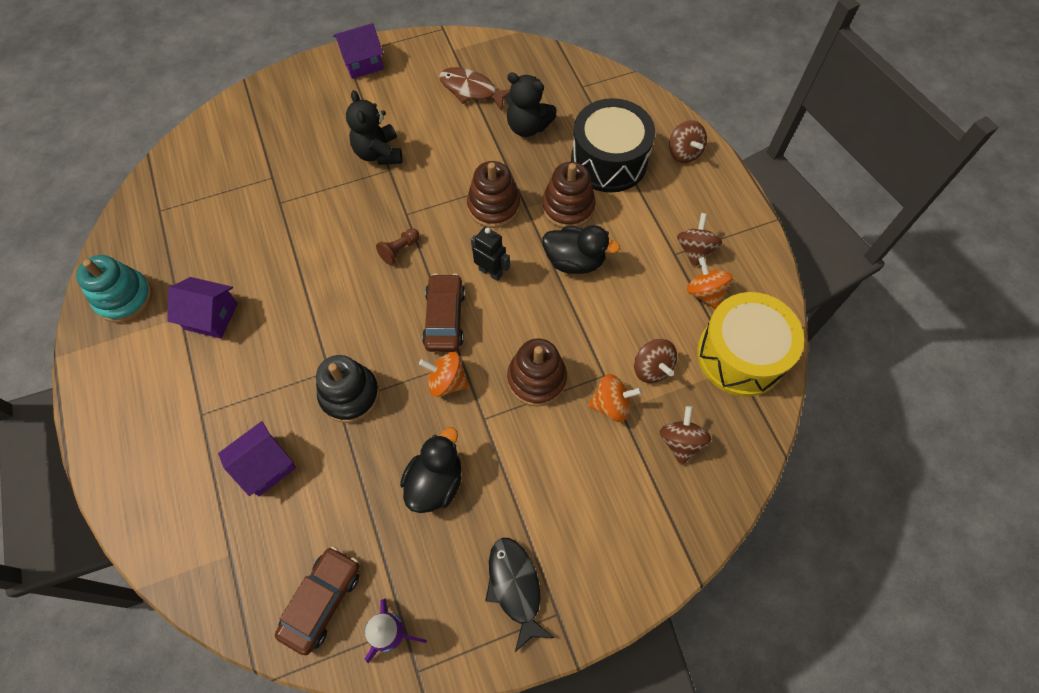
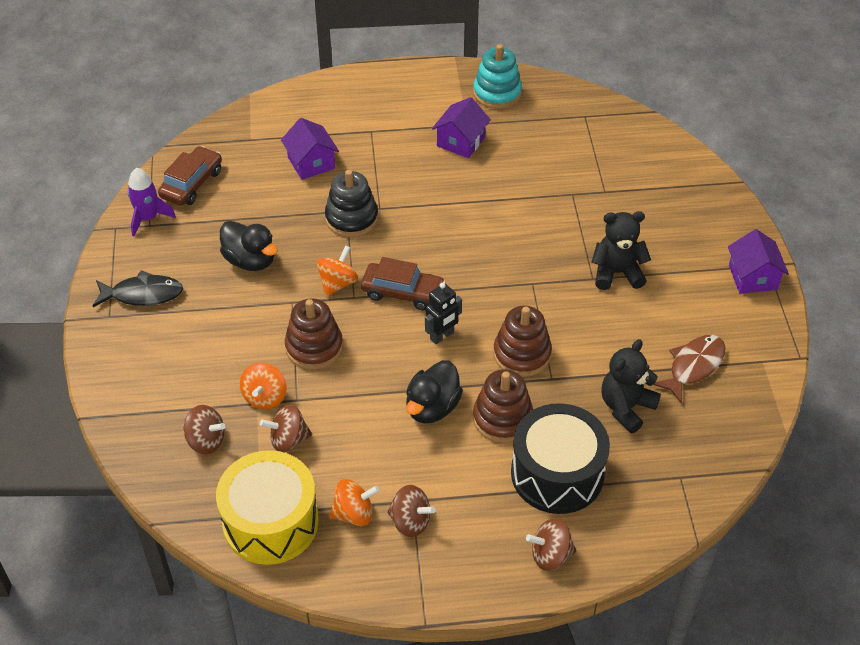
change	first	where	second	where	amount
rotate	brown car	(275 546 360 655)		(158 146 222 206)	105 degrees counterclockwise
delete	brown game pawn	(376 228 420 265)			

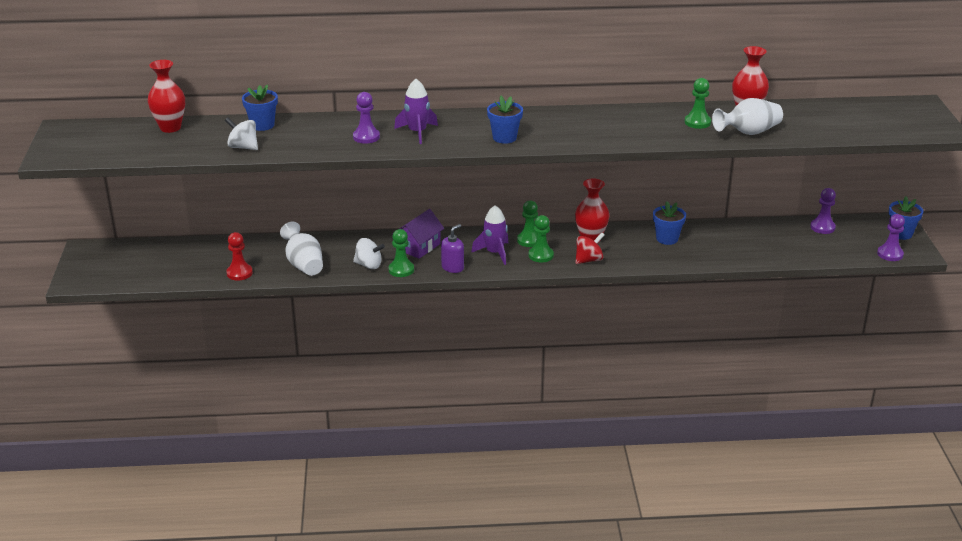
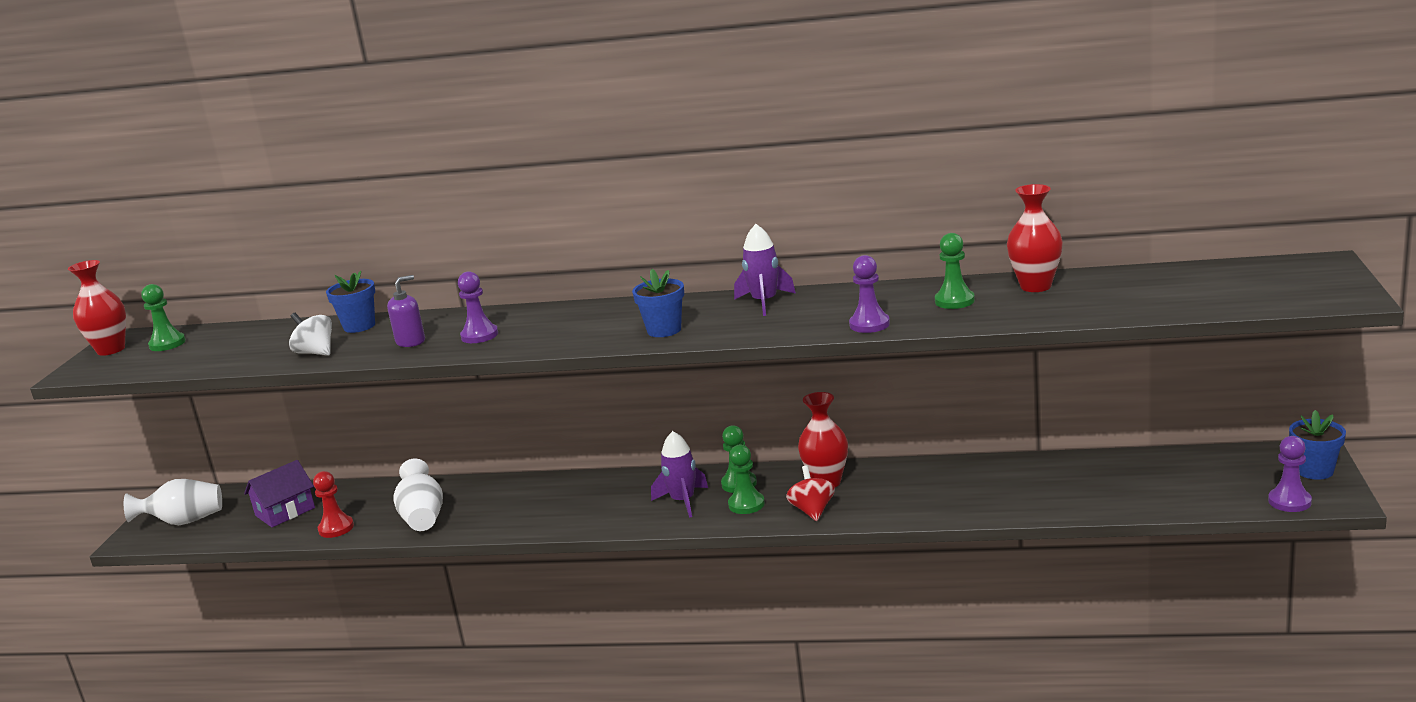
change	first	where	second	where	amount
move	scarlet vase	(148 60 185 133)		(68 260 126 356)	
move	white vase	(712 98 783 135)		(124 479 222 525)	
move	emerald game pawn	(389 229 414 277)		(141 284 186 351)	
move	violet toy house	(392 209 444 259)		(244 460 315 527)	
move	violet pump bottle	(441 224 464 273)		(387 275 425 347)	
move	violet toy rocket	(394 79 438 144)		(734 224 796 316)	
rotate	scarlet whirligig	(575 232 604 264)		(786 465 835 521)	75 degrees counterclockwise
move	violet game pawn	(810 188 836 234)		(849 255 890 333)	
delete	white whirligig	(353 238 385 269)			
delete	blue potted plant	(653 201 686 245)			

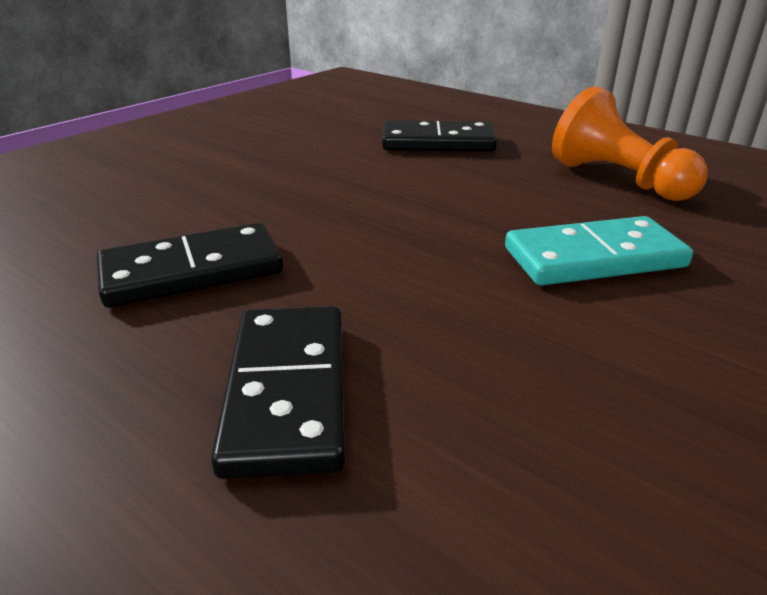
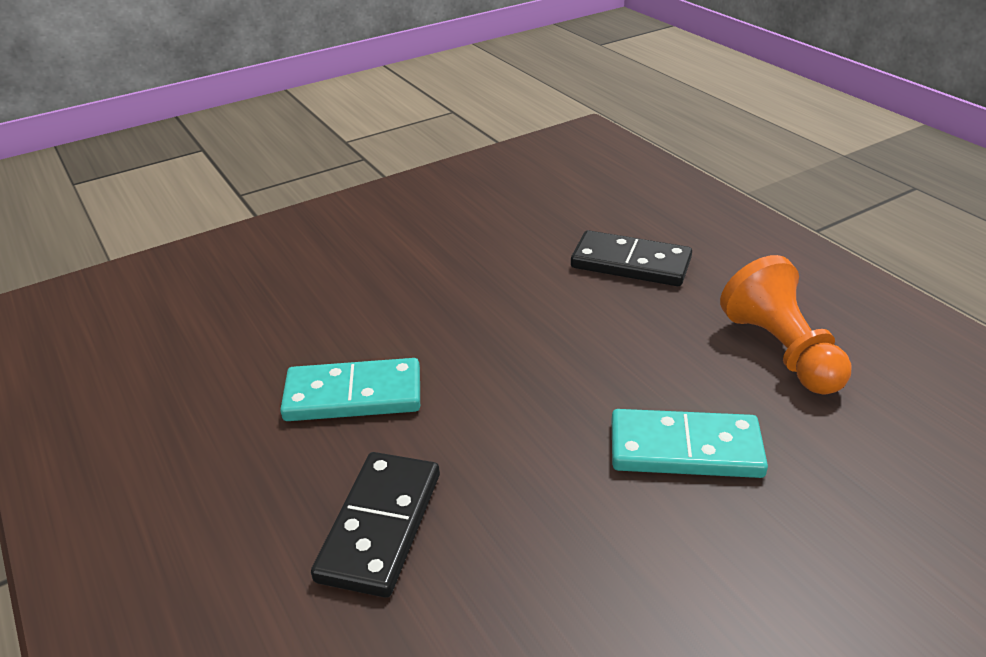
change	first	where	second	where	amount
recolor	ebony domino tile	(97 223 283 308)	aqua domino tile	(280 358 420 421)	

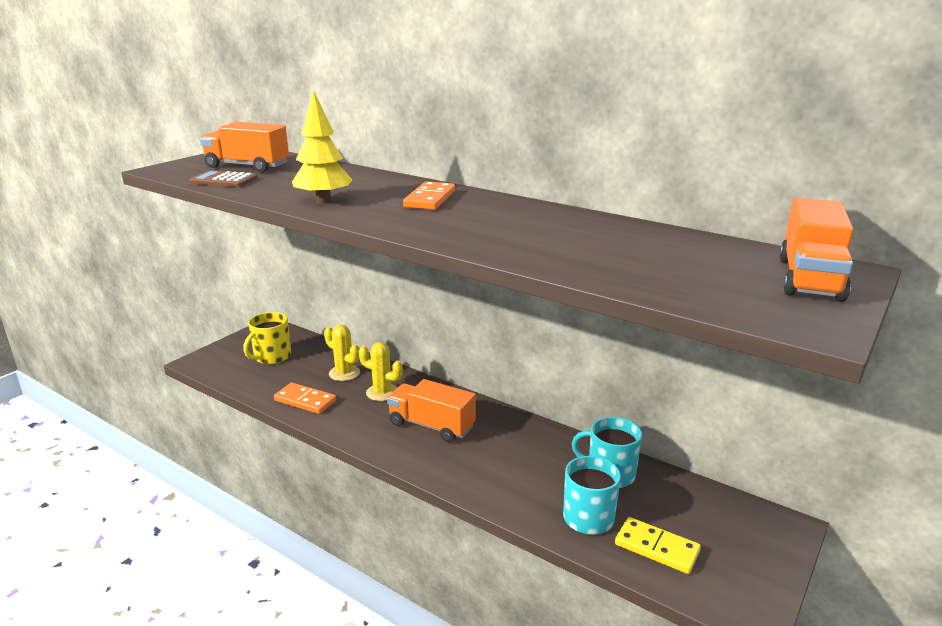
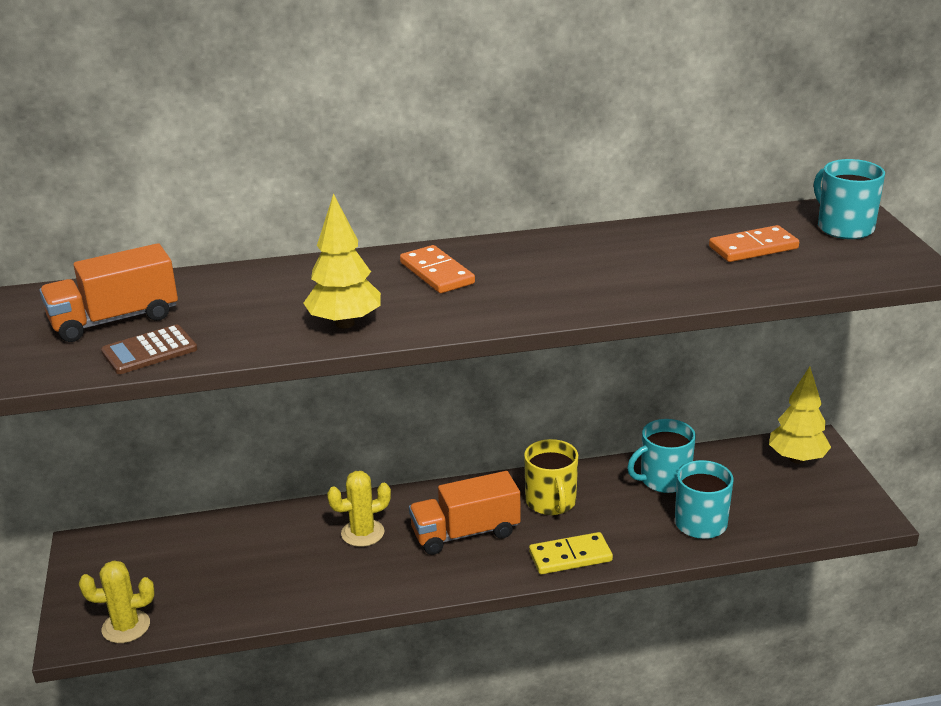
change	first	where	second	where	amount
move	yellow prickly plant	(324 325 360 381)		(79 561 155 643)	
move	yellow coffee mug	(243 312 291 364)		(524 439 578 515)	
move	yellow domino tile	(615 517 701 574)		(529 532 613 574)	
move	orange-coloured domino tile	(274 383 336 414)		(709 225 799 262)	
insert			yellow fir tree	(769 366 831 464)	
replace	orange-coloured toy truck	(779 198 853 302)	aqua coffee mug	(814 159 885 239)	

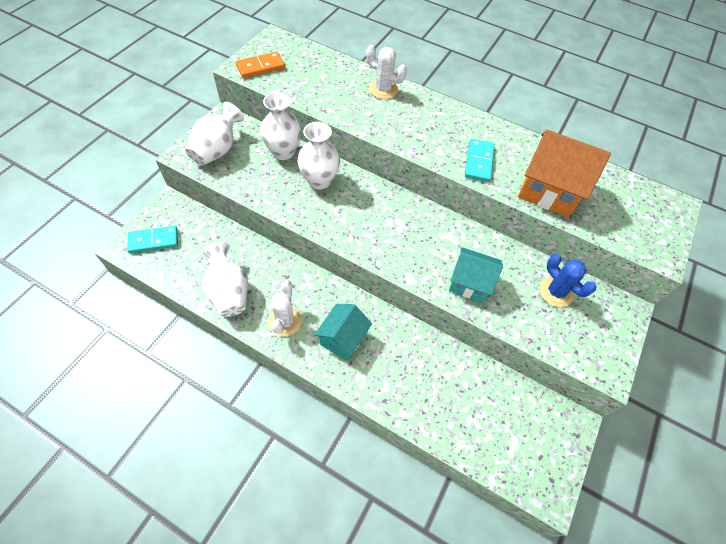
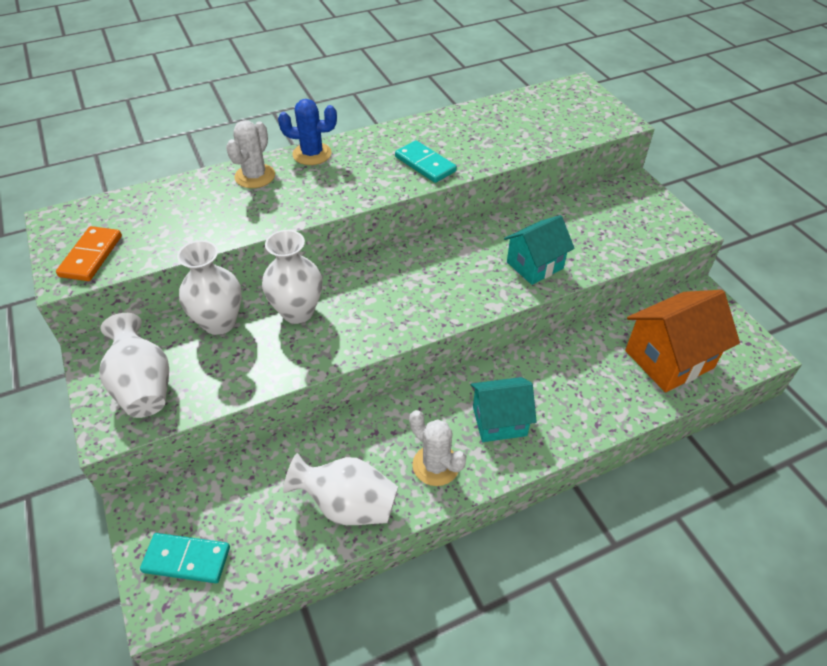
change	first	where	second	where	amount
rotate	aqua domino tile	(127 226 178 253)		(140 533 230 583)	75 degrees clockwise
rotate	white prickly plant	(366 45 407 99)		(226 120 275 188)	45 degrees counterclockwise
move	blue prickly plant	(539 254 596 307)		(278 99 337 165)	
rotate	aqua toy house	(314 304 372 361)		(471 377 537 442)	75 degrees counterclockwise
move	orange-coloured toy house	(518 129 611 217)		(625 290 740 392)	

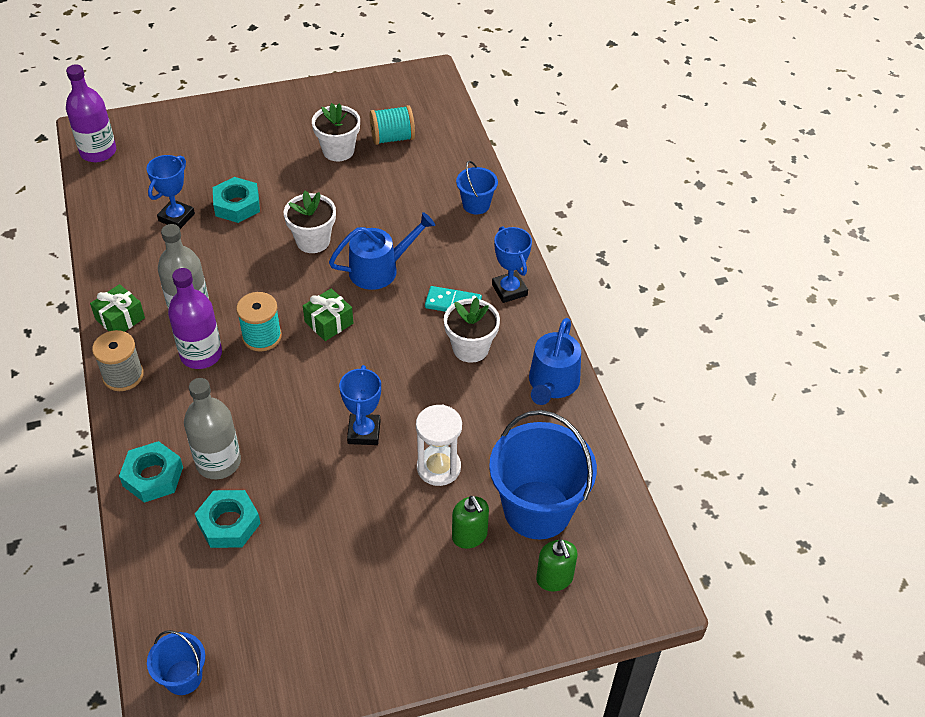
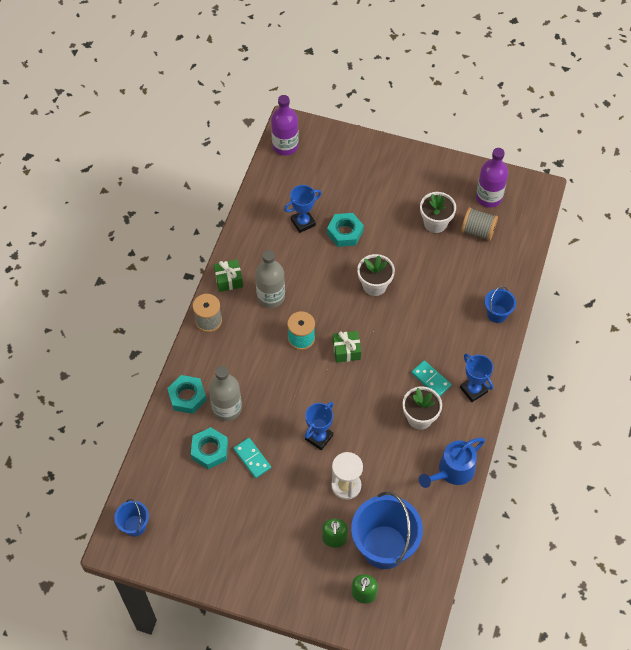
change	first	where	second	where	amount
insert			aqua domino tile	(233 438 271 478)	
rotate	blue trophy	(492 226 532 303)		(460 354 493 402)	45 degrees counterclockwise
recolor	aqua bobbin	(370 105 415 145)	gray bobbin	(461 207 498 241)	
move	violet bottle	(168 268 222 369)		(476 148 508 207)	
delete	blue watering pot	(329 212 435 290)			

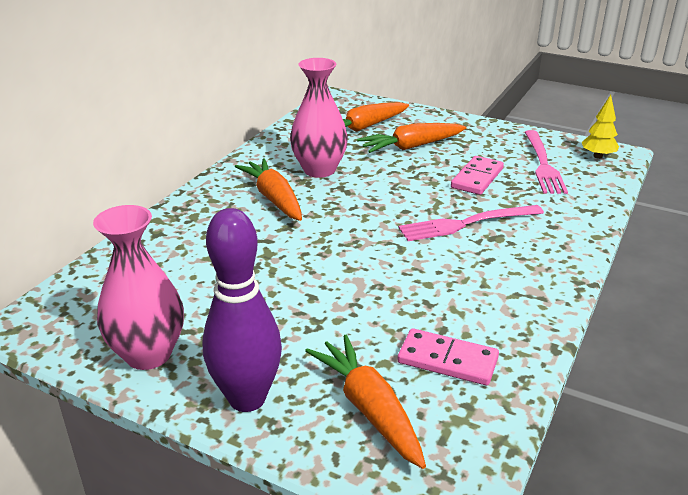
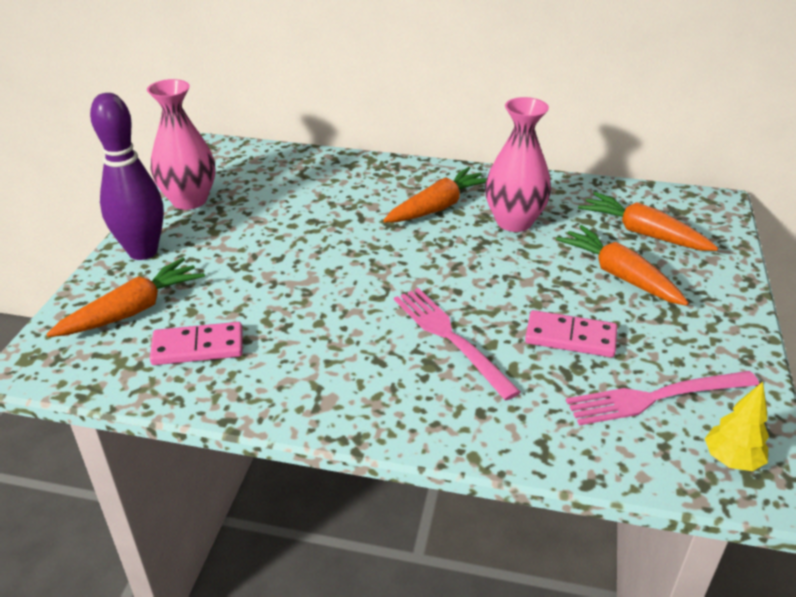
change	first	where	second	where	amount
rotate	pink domino tile	(397 328 499 386)		(150 322 243 365)	75 degrees clockwise

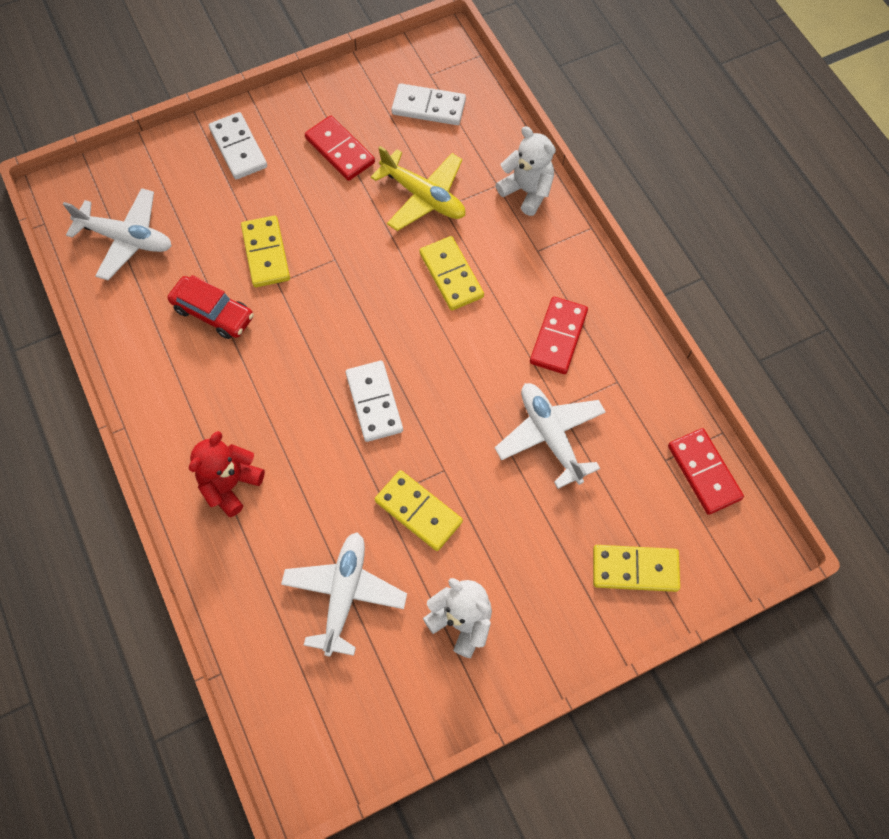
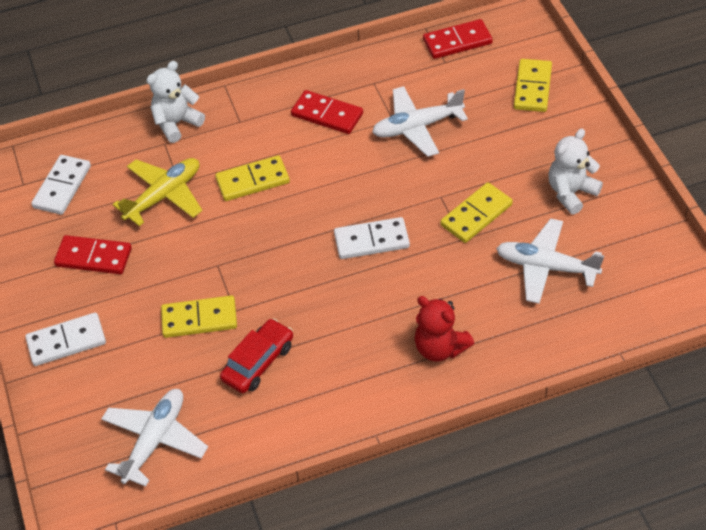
change	first	where	second	where	amount
rotate	scarlet domino tile	(305 116 375 181)		(54 235 132 274)	45 degrees clockwise

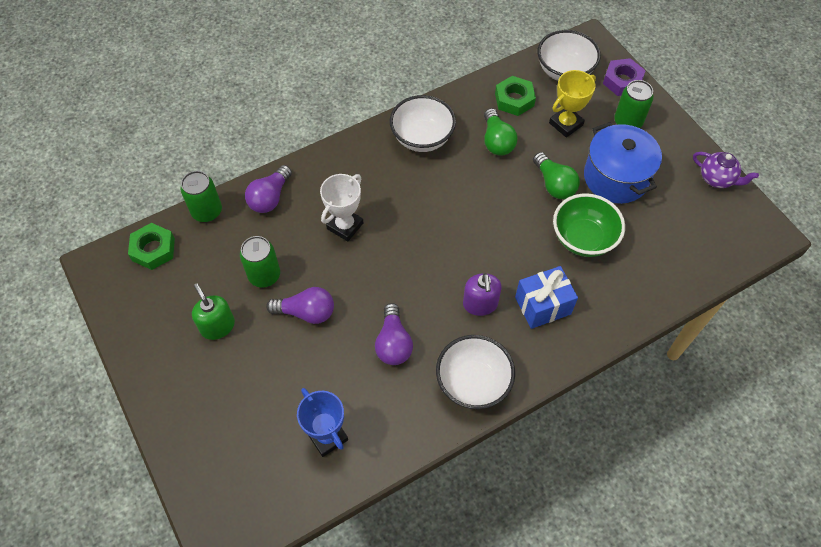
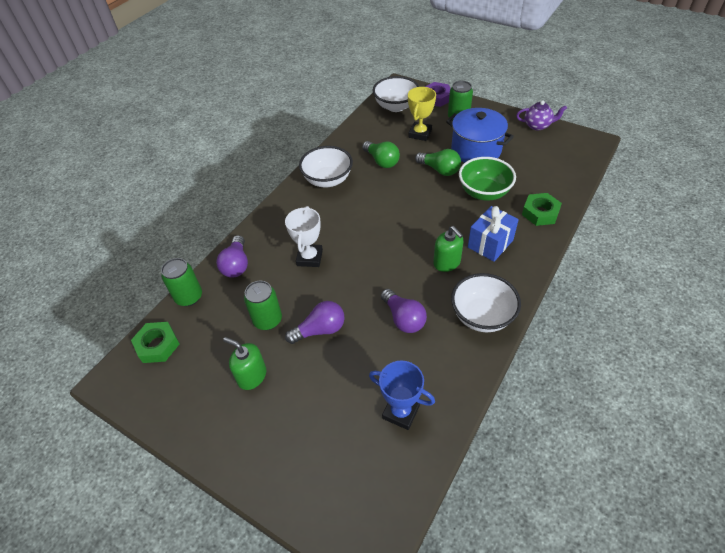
change	first	where	second	where	amount
recolor	violet pump bottle	(463 273 502 316)	emerald pump bottle	(433 226 464 272)	
move	emerald nut	(495 76 536 116)		(522 193 562 226)	

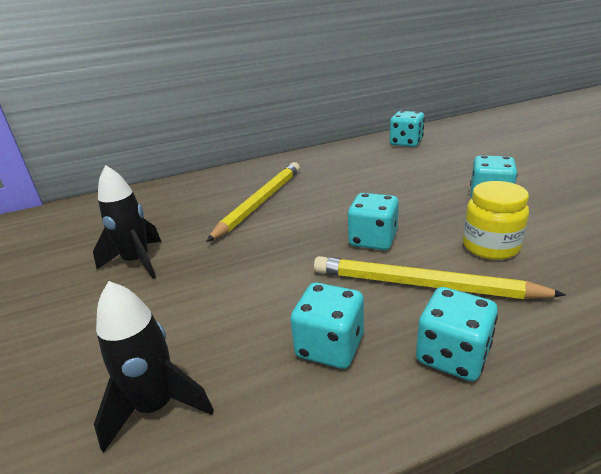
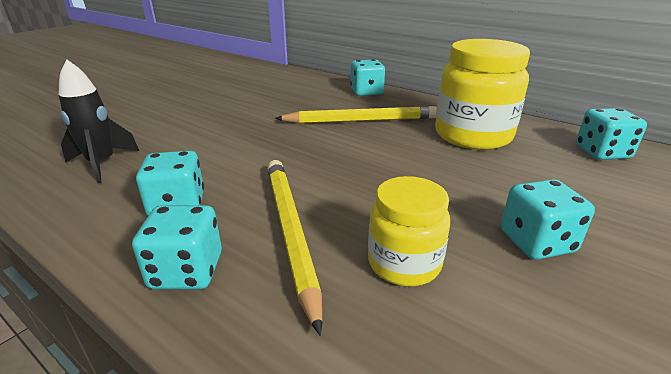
change	first	where	second	where	amount
move	aqua dice	(348 193 399 250)		(350 59 385 96)	
insert			yellow jar	(435 39 530 150)	
delete	ebony toy rocket	(93 165 161 279)			

